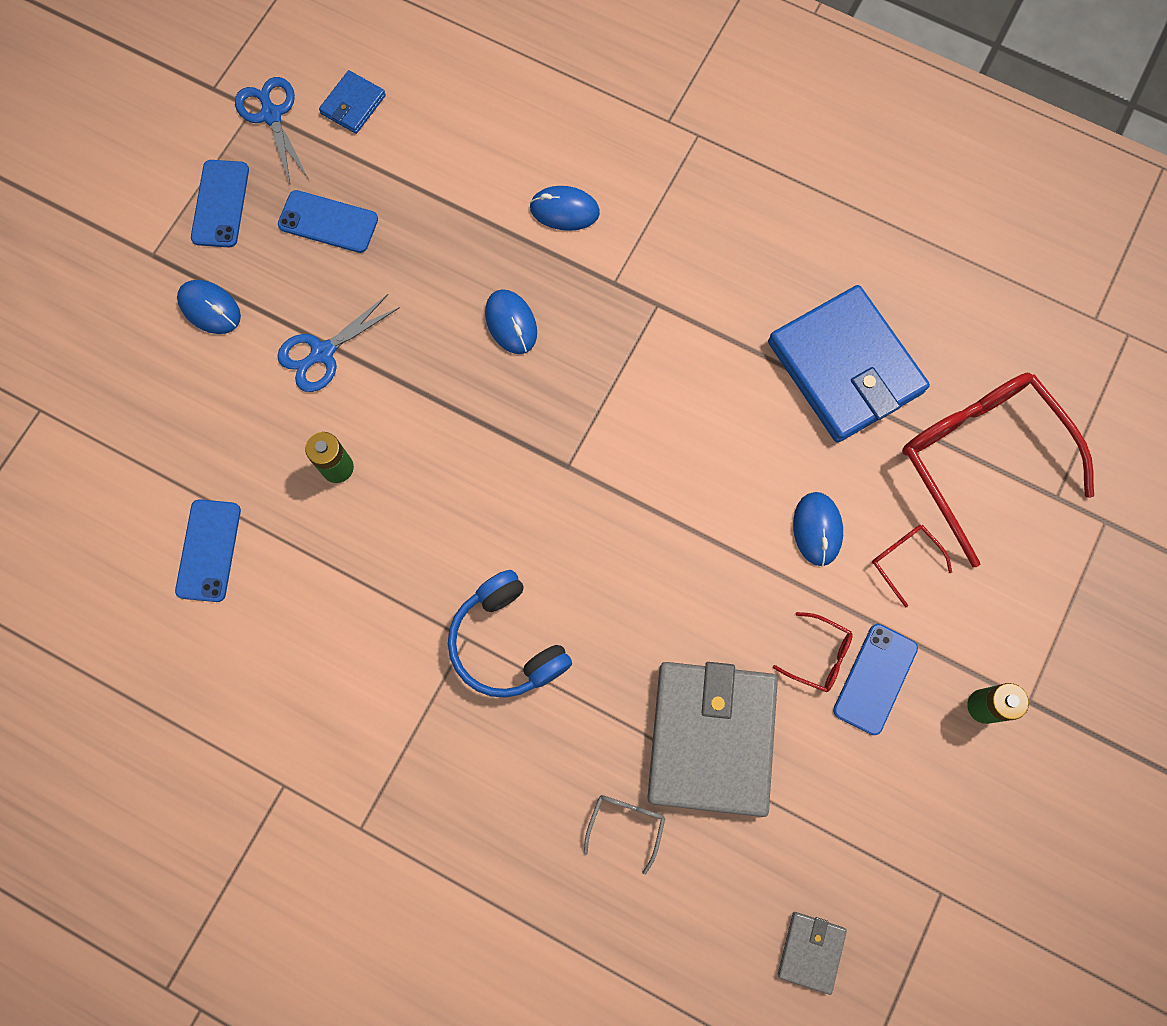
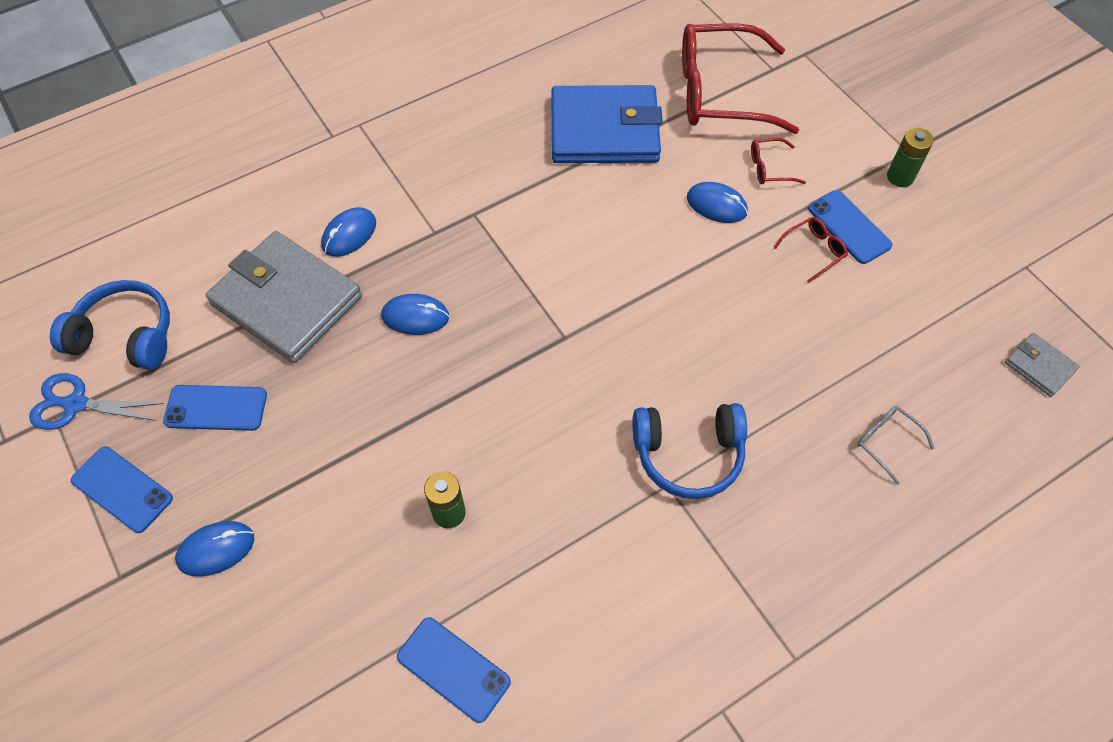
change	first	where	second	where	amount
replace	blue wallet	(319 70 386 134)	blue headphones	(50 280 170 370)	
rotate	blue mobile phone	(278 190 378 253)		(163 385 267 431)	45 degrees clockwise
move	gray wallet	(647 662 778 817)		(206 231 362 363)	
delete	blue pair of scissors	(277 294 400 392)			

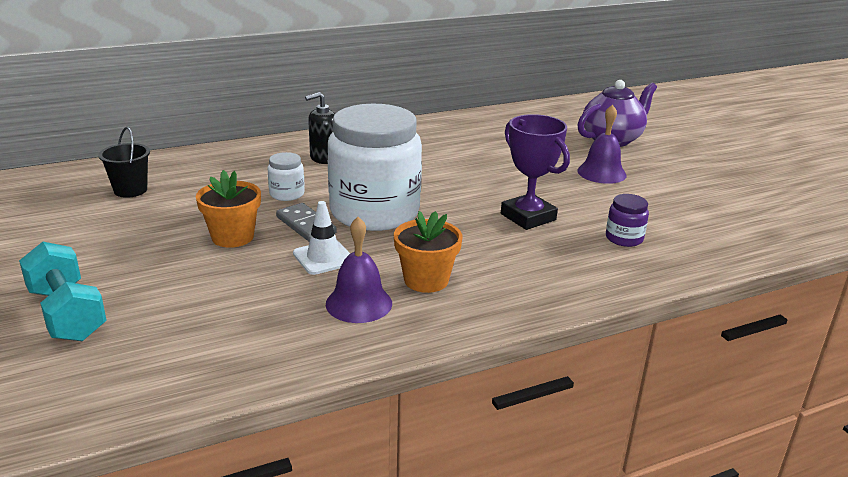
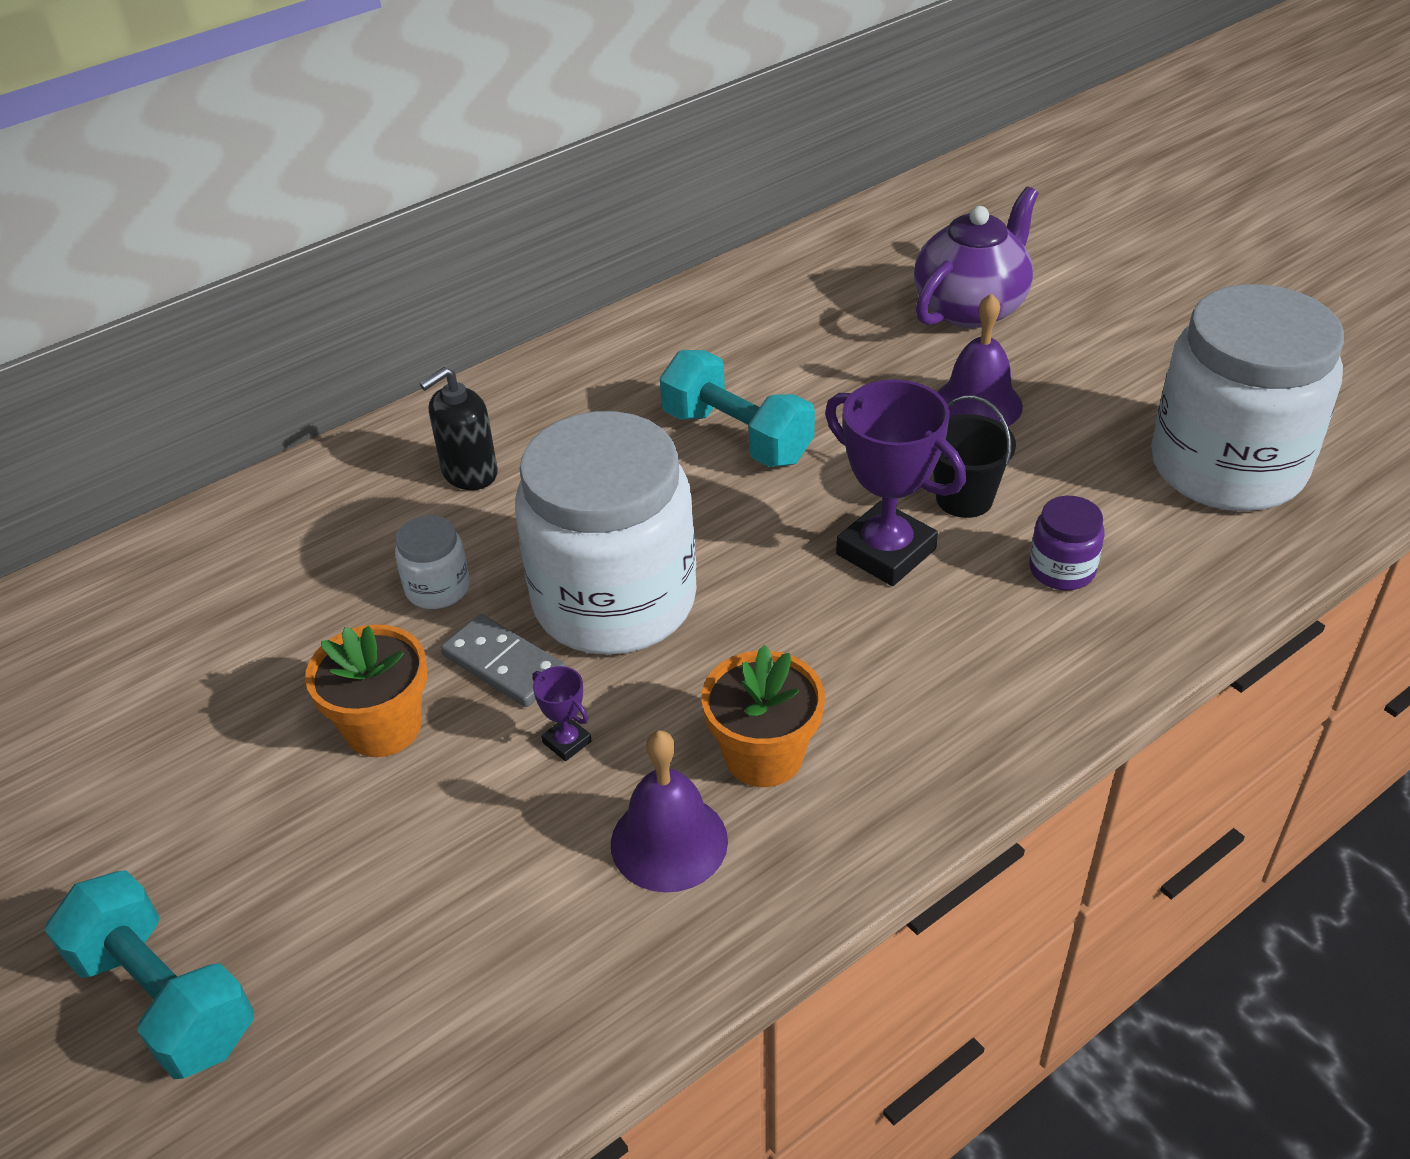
change	first	where	second	where	amount
replace	white road cone	(293 201 350 275)	violet trophy	(532 666 592 761)	
insert			aqua dumbbell	(660 350 815 467)	
move	ebony bucket	(98 127 150 198)		(933 396 1016 518)	
insert			white jar	(1151 284 1344 511)	

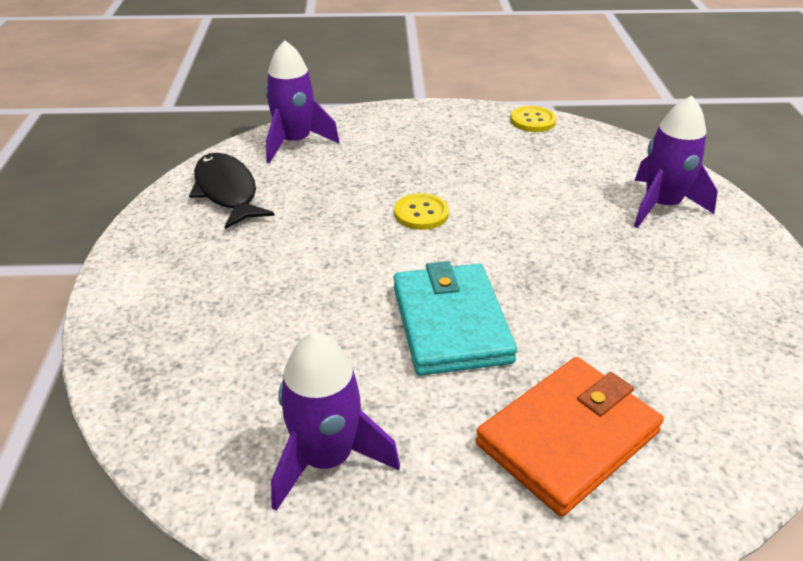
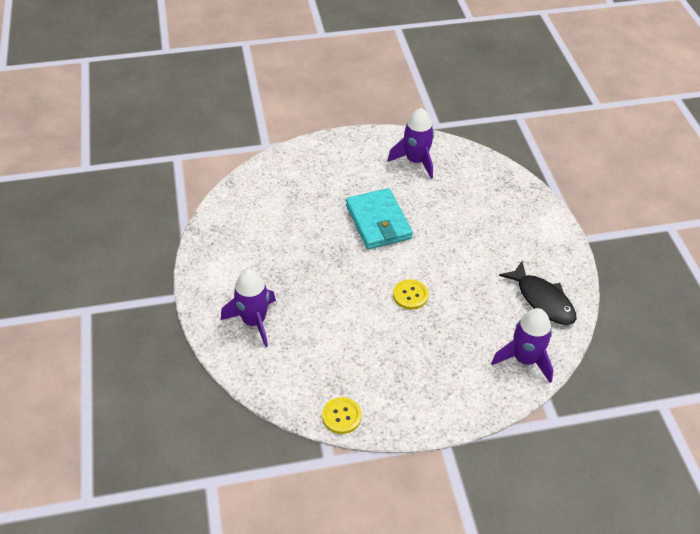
change	first	where	second	where	amount
delete	orange-coloured wallet	(476 357 664 517)			

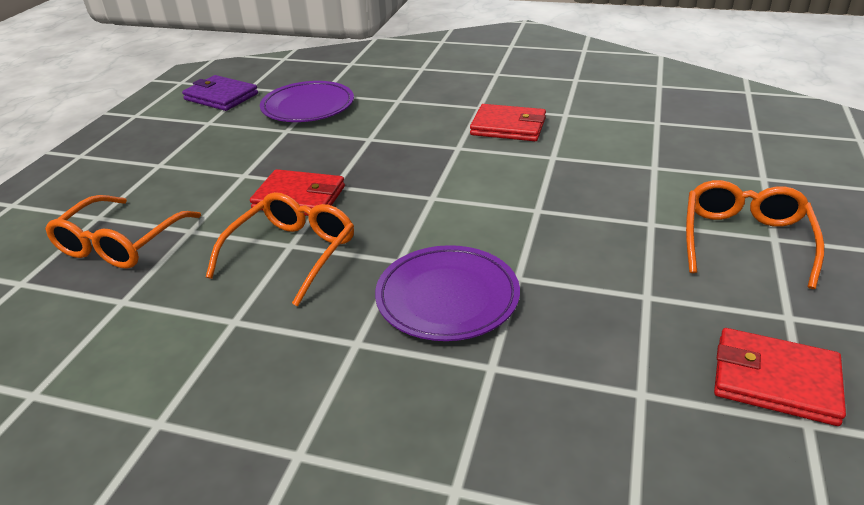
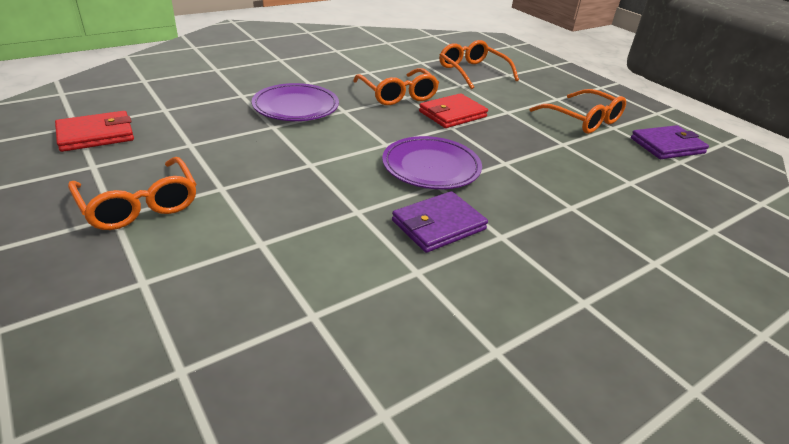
change	first	where	second	where	amount
move	violet dinner plate	(260 81 354 122)		(382 136 482 189)	
recolor	scarlet wallet	(470 104 546 141)	violet wallet	(392 191 488 253)	
insert			orange-coloured eyeglasses	(530 89 626 134)	

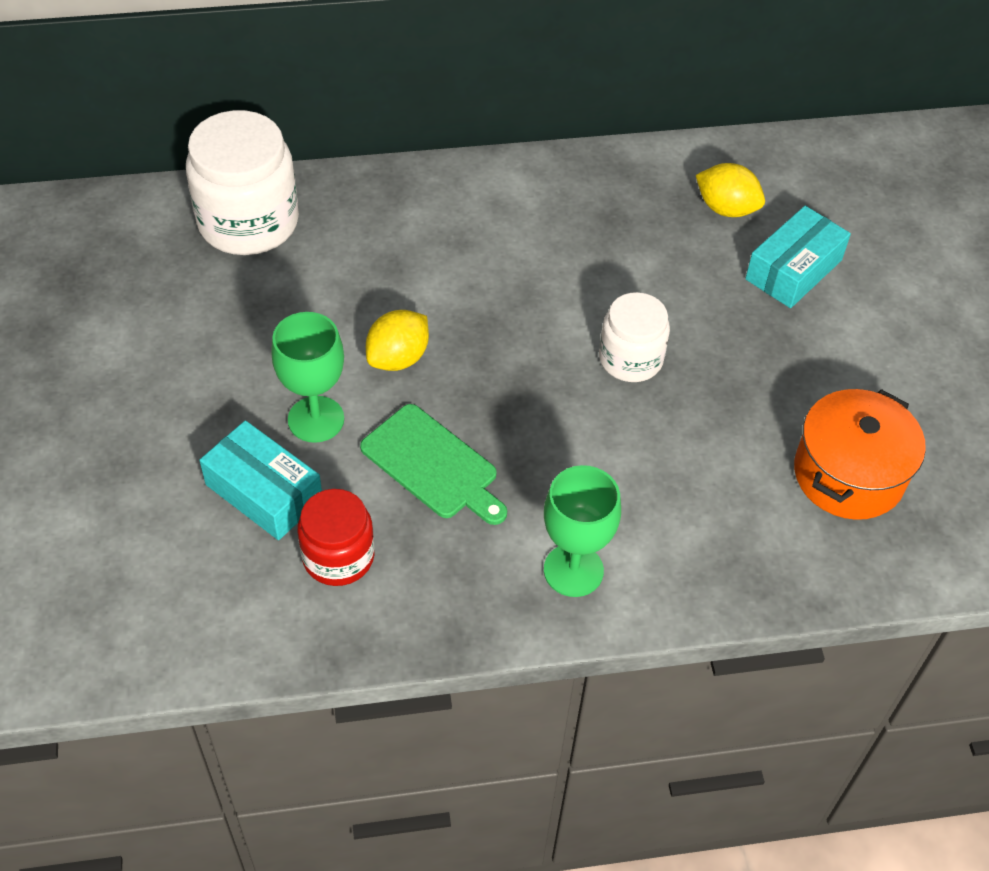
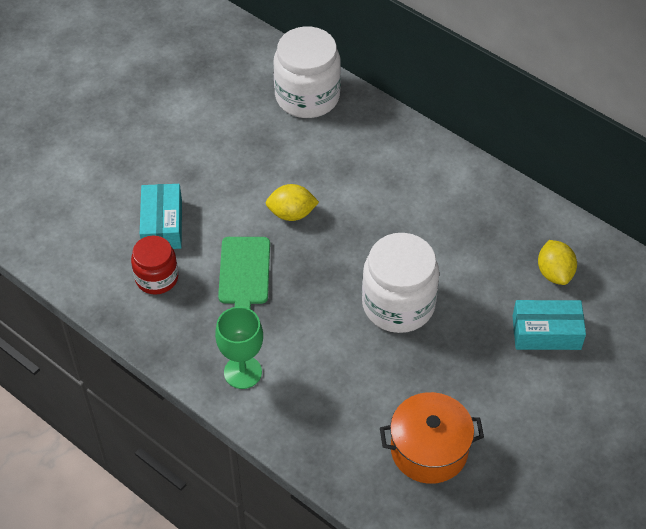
change	first	where	second	where	amount
resize	white jar	(599 292 670 382)		(362 233 439 333)	x1.66
delete	emerald goblet	(271 312 344 443)			

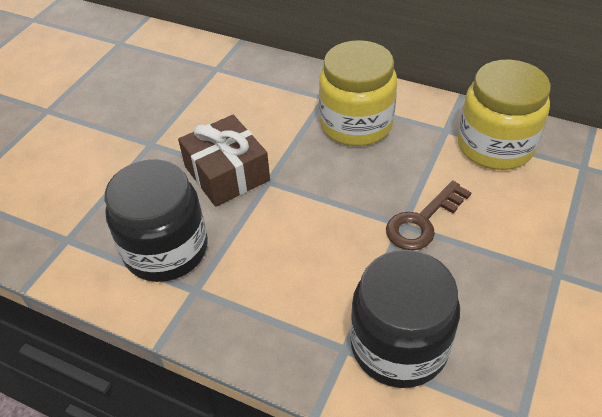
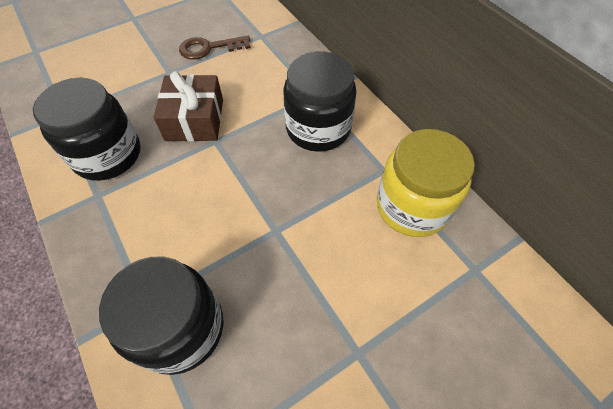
change	first	where	second	where	amount
move	brown latchkey	(386 180 472 250)		(179 36 251 60)	
recolor	yellow jar	(319 40 397 146)	ebony jar	(283 52 357 152)	

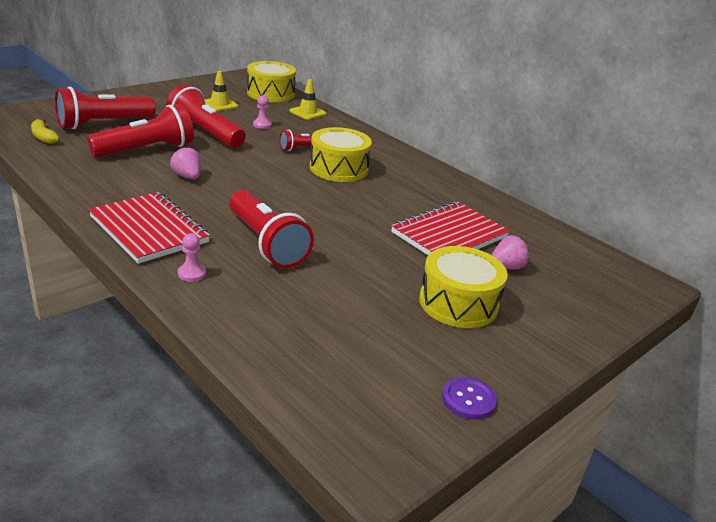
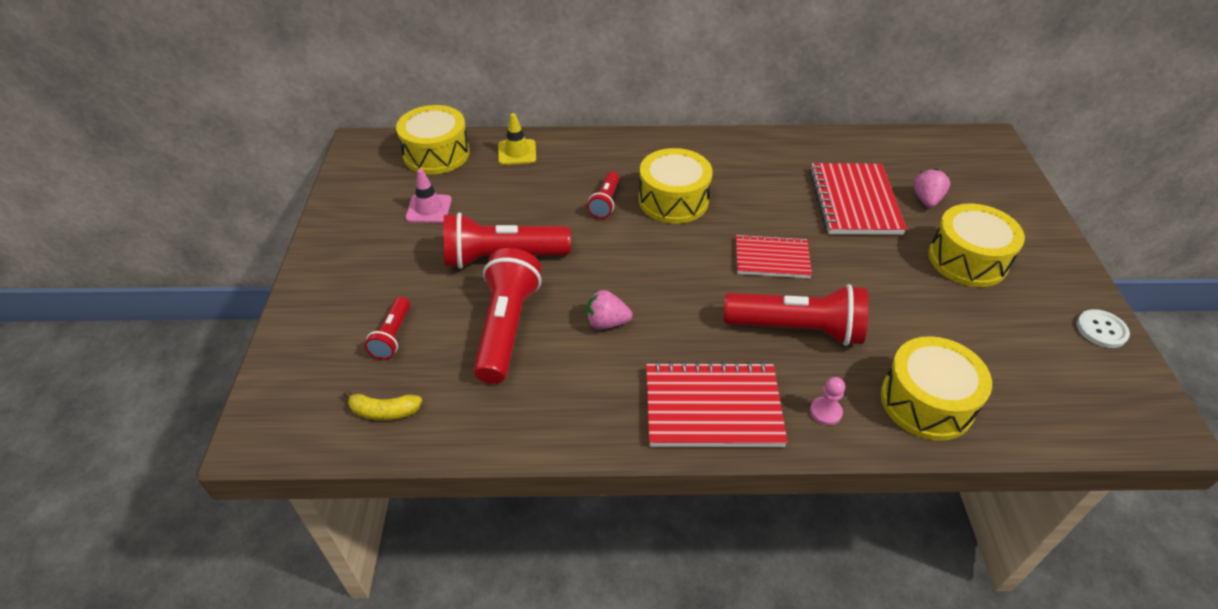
change	first	where	second	where	amount
resize	scarlet pocket torch	(55 87 156 129)		(364 297 410 360)	x0.52
recolor	yellow road cone	(204 71 238 111)	pink road cone	(405 169 452 223)	
insert			scarlet exercise book	(736 234 812 278)	
insert			yellow drum	(881 336 992 441)	
recolor	violet shirt button	(442 377 497 419)	white shirt button	(1076 309 1130 348)	
delete	pink game pawn	(253 95 272 129)			

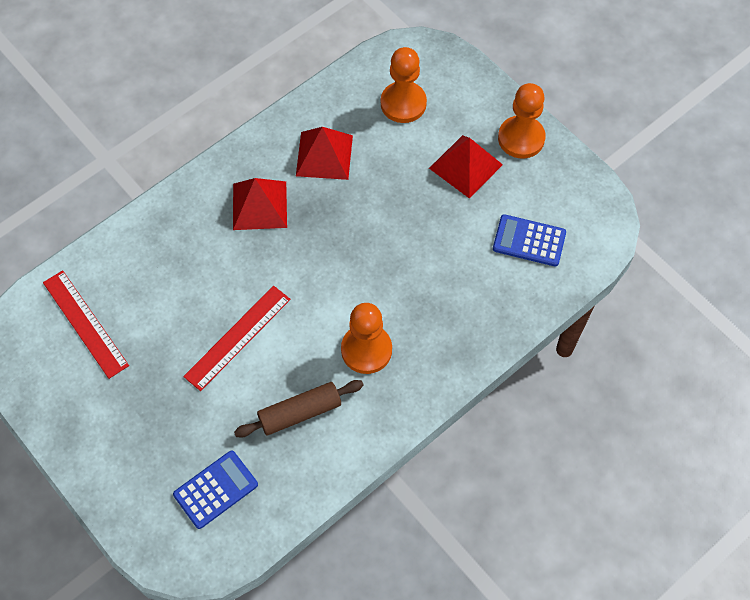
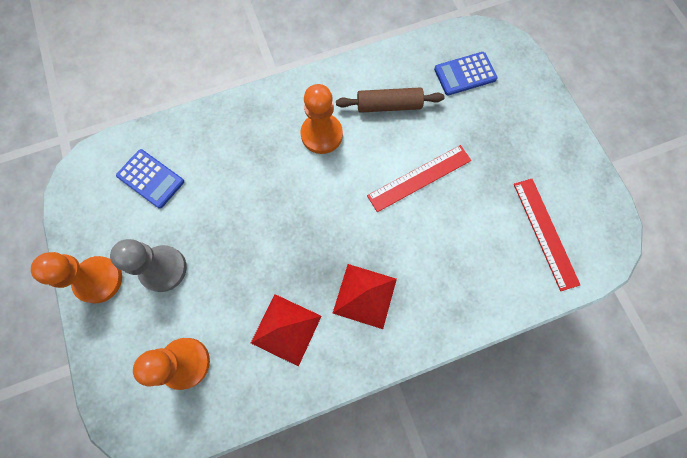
change	first	where	second	where	amount
replace	scarlet pyramid shape	(429 135 503 199)	gray game pawn	(110 239 187 292)	

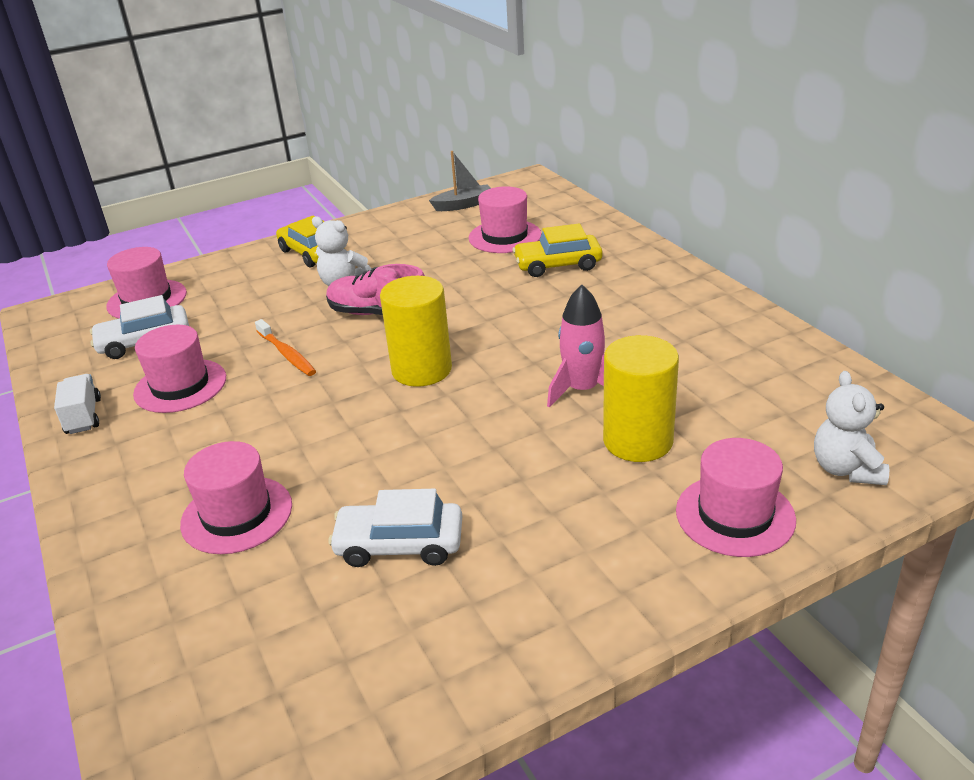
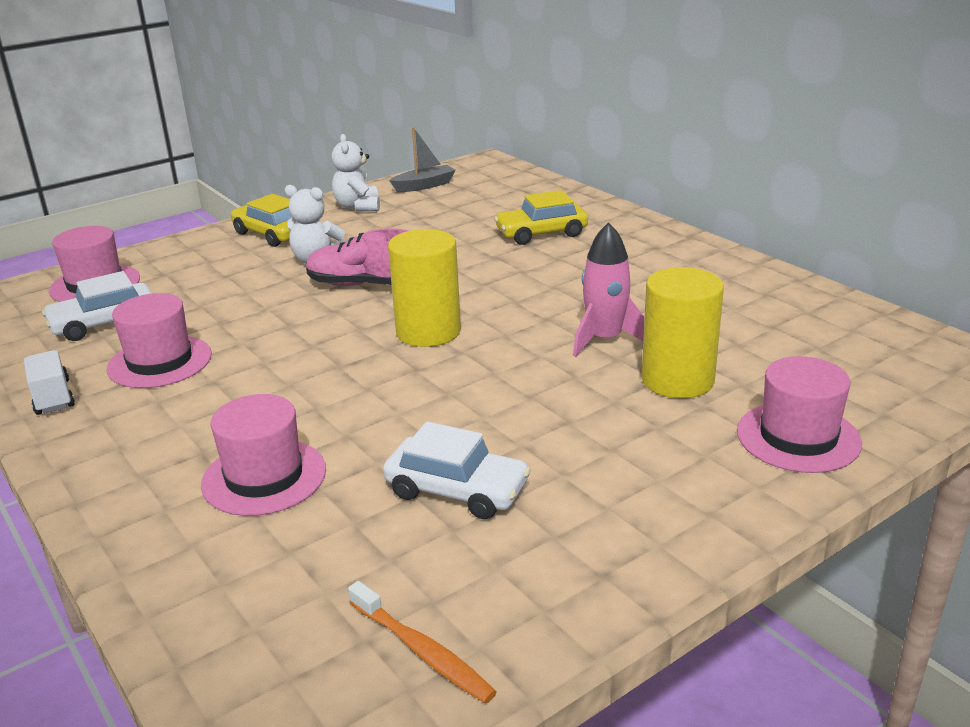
change	first	where	second	where	amount
move	white teddy	(814 371 889 485)		(331 134 380 212)	
move	orange-coloured tooth brush	(255 319 316 376)		(348 581 497 703)	
rotate	white car	(328 489 462 567)		(383 421 531 519)	150 degrees counterclockwise
delete	pink tall hat	(469 186 541 253)			

